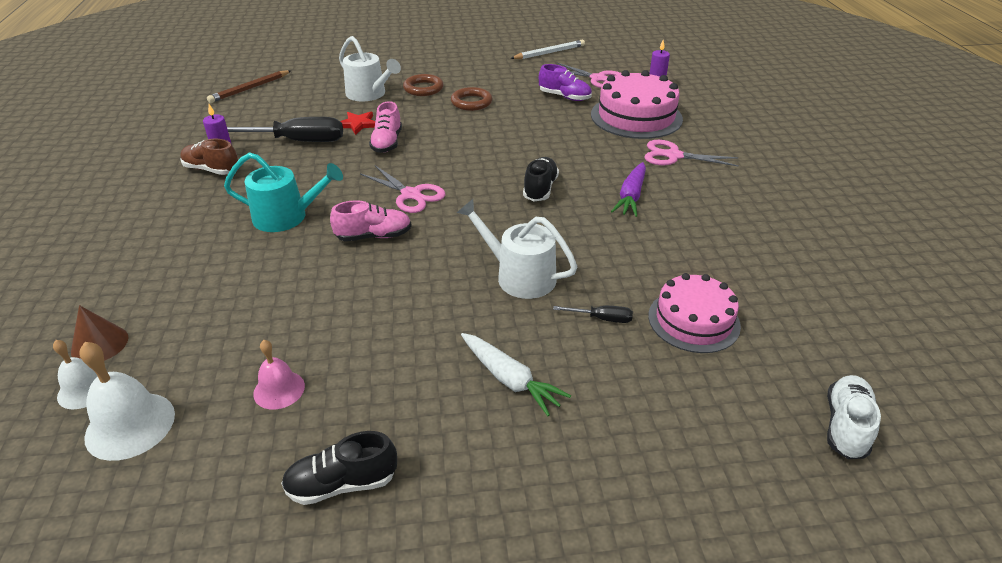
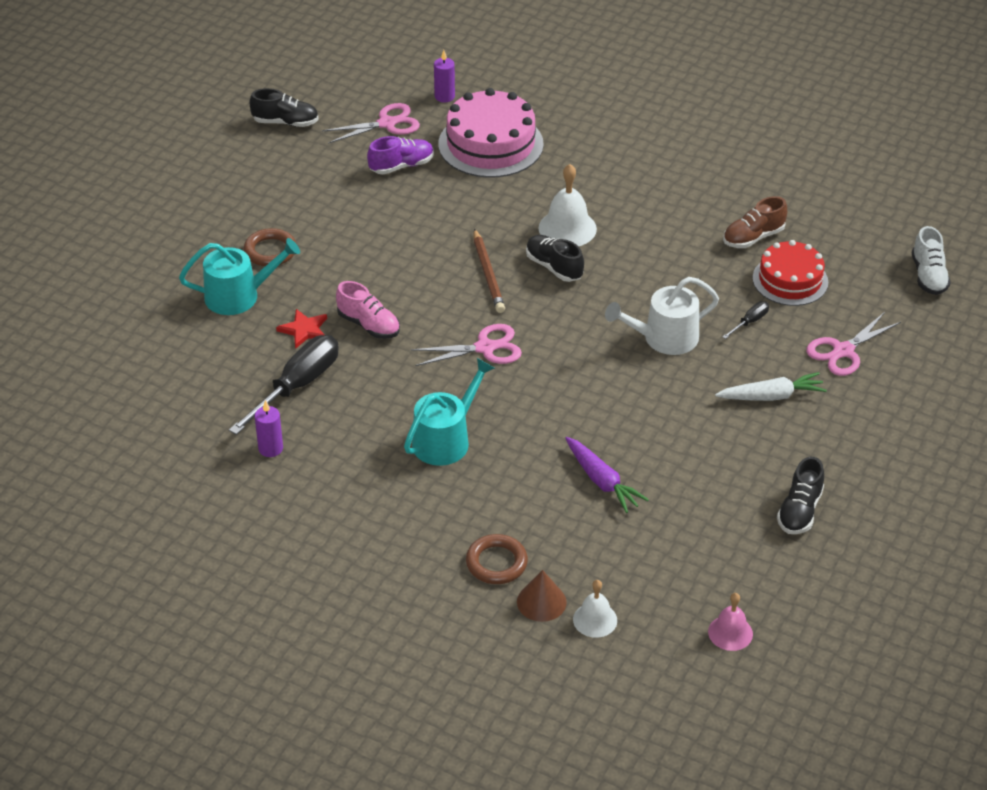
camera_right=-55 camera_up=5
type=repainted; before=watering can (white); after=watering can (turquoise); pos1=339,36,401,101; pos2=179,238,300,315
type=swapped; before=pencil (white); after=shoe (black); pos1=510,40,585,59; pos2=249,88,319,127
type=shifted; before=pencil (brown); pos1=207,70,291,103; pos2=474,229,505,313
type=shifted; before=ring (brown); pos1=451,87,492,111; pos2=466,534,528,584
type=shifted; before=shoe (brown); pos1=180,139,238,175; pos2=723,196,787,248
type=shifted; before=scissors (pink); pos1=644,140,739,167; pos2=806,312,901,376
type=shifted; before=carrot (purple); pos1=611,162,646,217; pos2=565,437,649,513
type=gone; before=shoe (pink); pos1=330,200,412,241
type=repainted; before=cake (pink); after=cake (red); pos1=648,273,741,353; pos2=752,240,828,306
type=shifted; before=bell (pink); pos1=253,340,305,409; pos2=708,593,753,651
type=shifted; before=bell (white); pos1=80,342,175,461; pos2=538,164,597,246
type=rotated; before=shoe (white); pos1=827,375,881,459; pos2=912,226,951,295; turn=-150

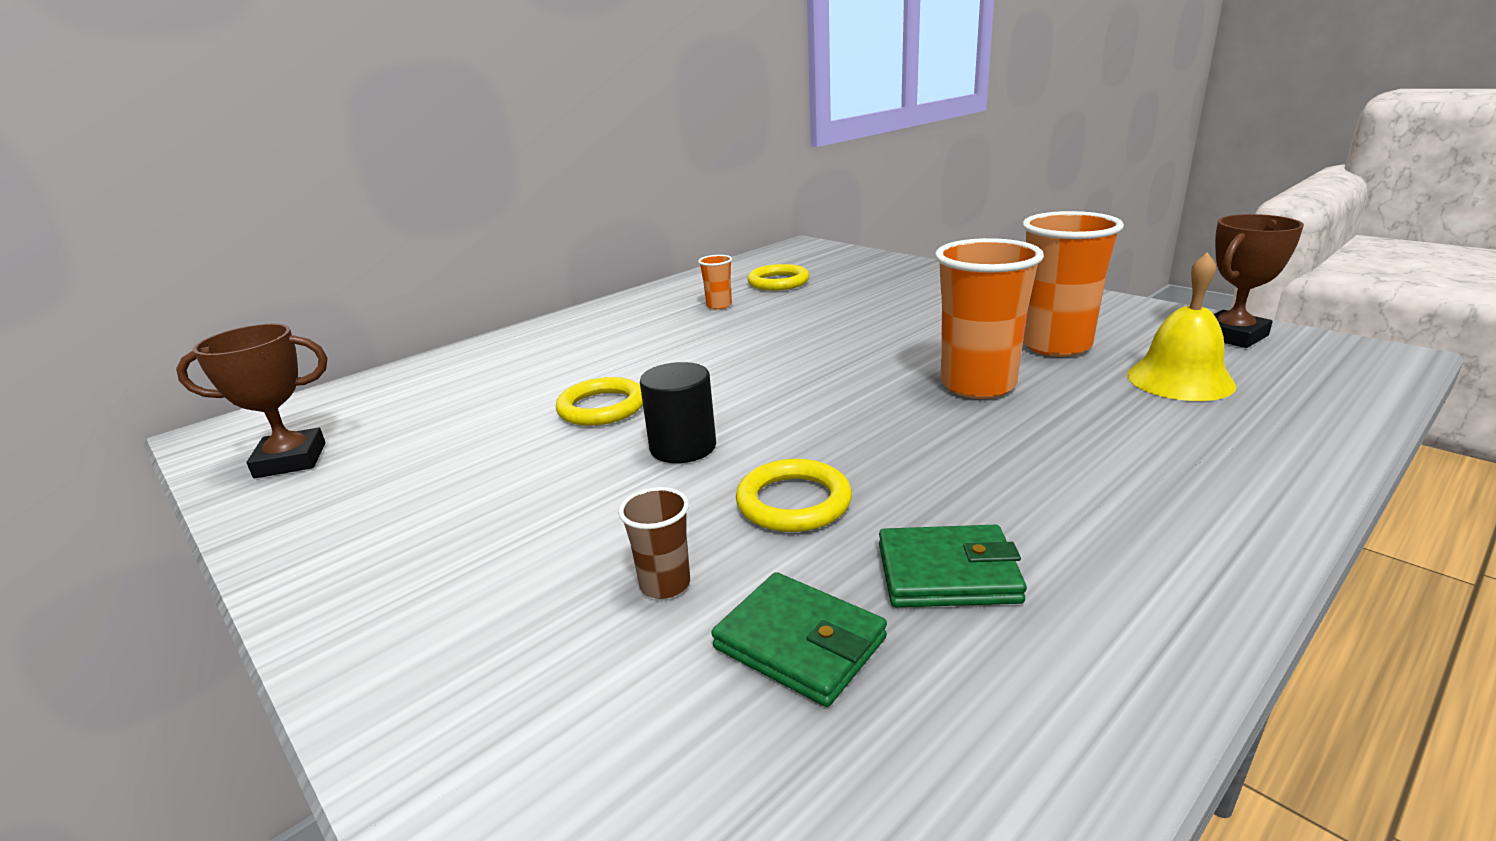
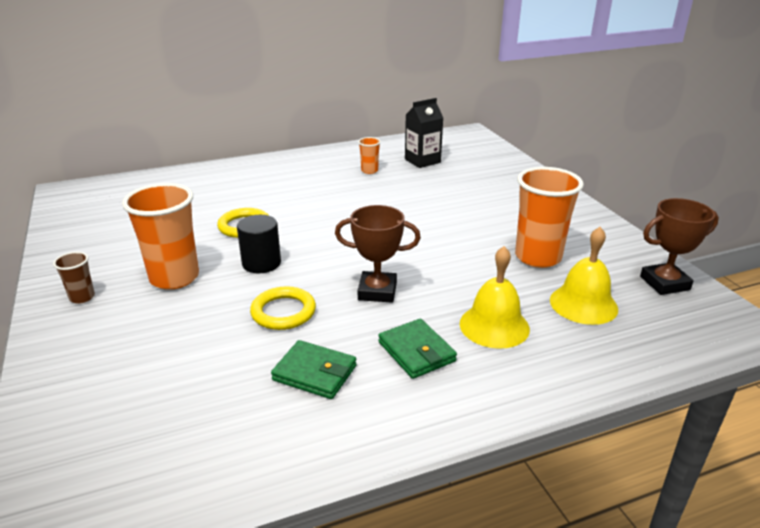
camera_right=20 camera_up=5
type=shifted; before=cup (orange); pos1=935,238,1044,399; pos2=122,183,199,290
type=swapped; before=ring (yellow); after=carton (black); pos1=747,264,809,291; pos2=405,98,443,168
type=shifted; before=trophy (brown); pos1=176,324,328,478; pos2=335,205,421,303
type=shifted; before=cup (brown); pos1=618,487,690,599; pos2=53,252,95,304
type=shifted; before=wallet (green); pos1=711,572,887,707; pos2=378,319,457,379
type=new; after=bell (yellow); pos2=460,246,530,349

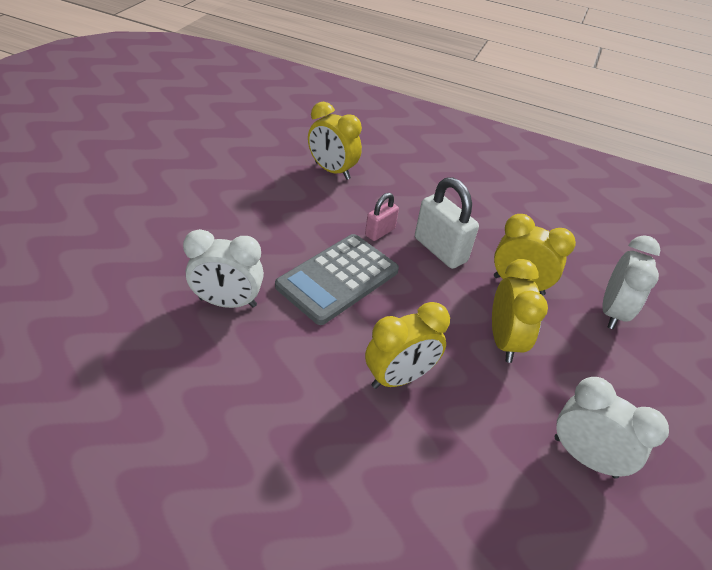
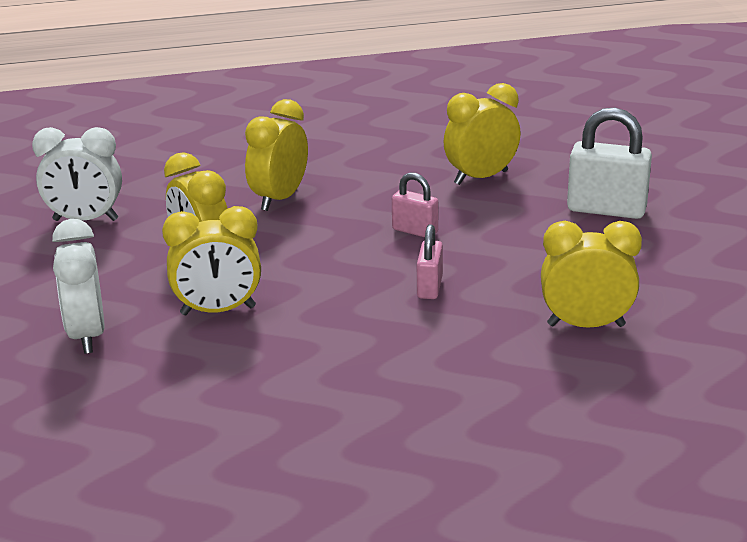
camera_right=150 camera_up=-15
type=shifted; before=padlock (white); pos1=415,177,479,269; pos2=567,107,652,219
type=repainted; before=clock (white); after=clock (yellow); pos1=183,229,264,308; pos2=444,83,521,185
type=swapped; before=calculator (grey); after=padlock (pink); pos1=275,234,399,325; pos2=392,172,438,237

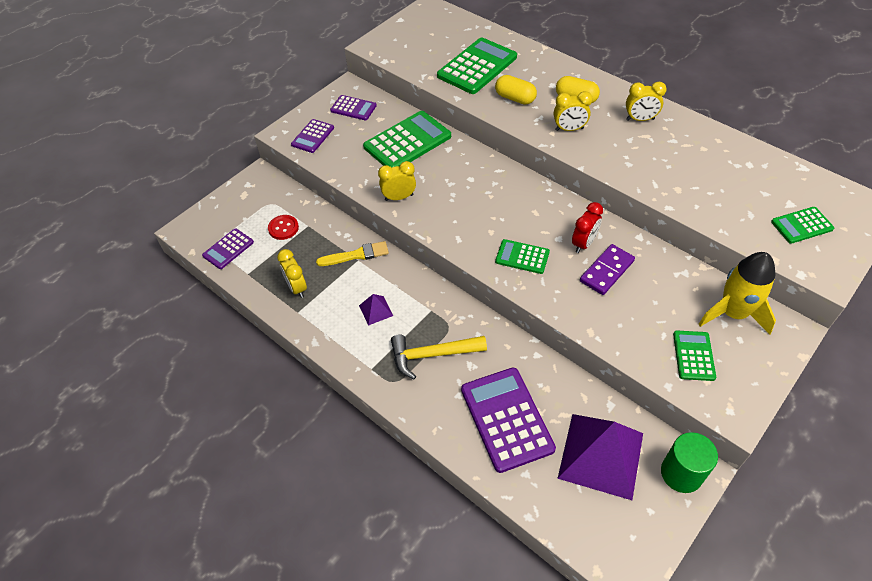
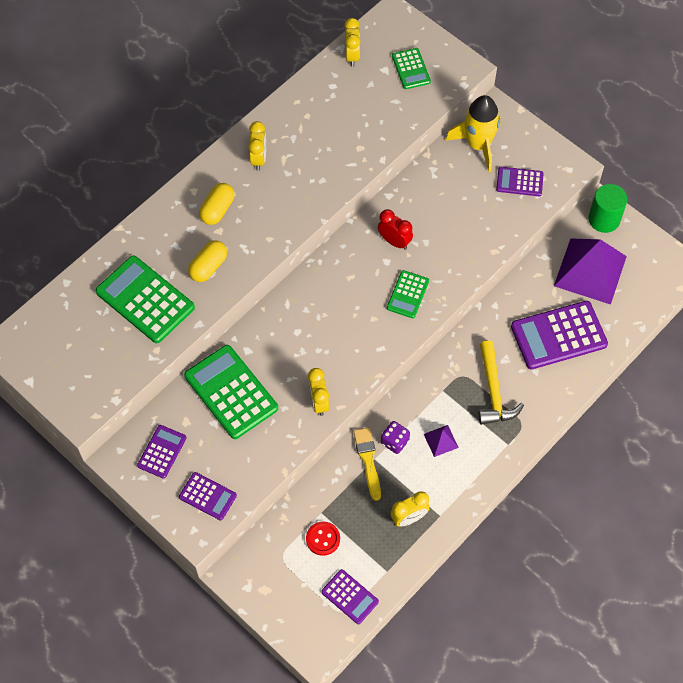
camera_right=-90 camera_up=10
type=shifted; before=clock (yellow); pos1=554,91,593,131; pos2=344,18,360,67
type=gone; before=domino (purple); pos1=580,244,635,295
type=repainted; before=calculator (green); after=calculator (purple); pos1=673,331,716,381; pos2=496,167,544,196
type=new; after=dice (purple); pos2=381,421,410,454

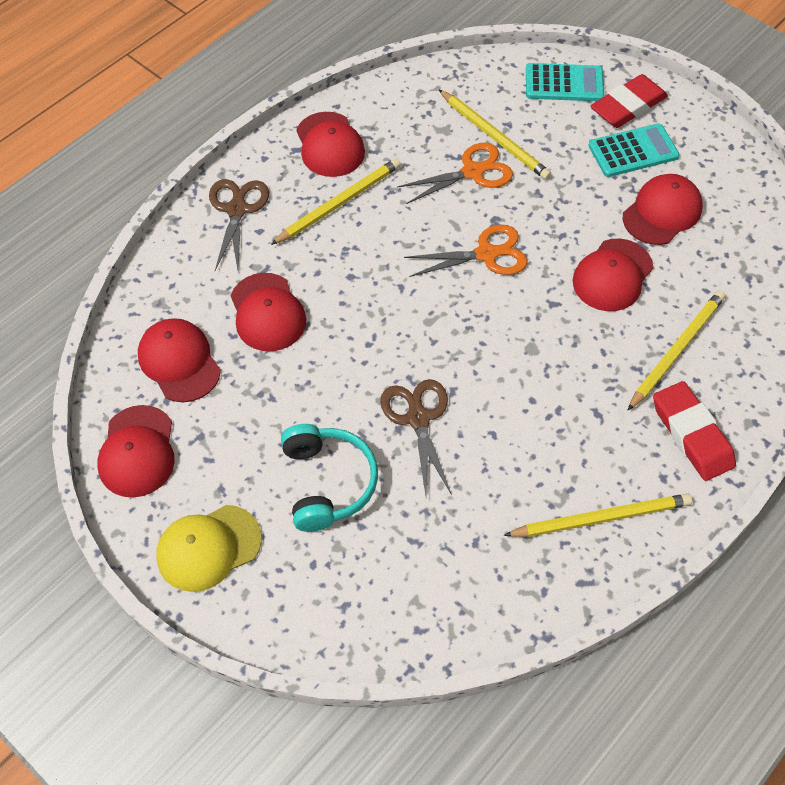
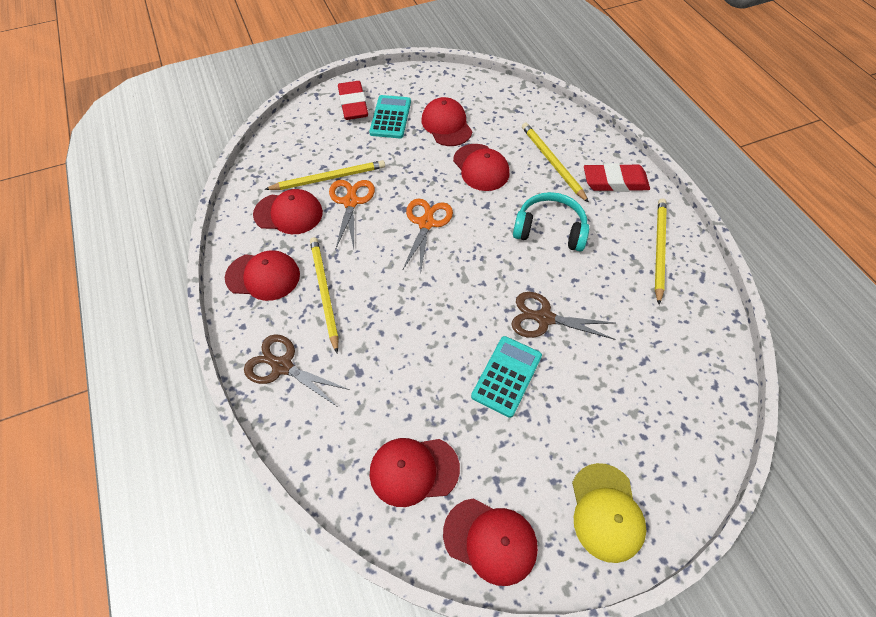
camera_right=-65 camera_up=0
type=shifted; before=calculator (turquoise); pos1=526,63,604,101; pos2=471,336,542,418
type=shifted; before=cap (red); pos1=231,273,306,351; pos2=253,189,323,234
type=shifted; before=headphones (turquoise); pos1=281,424,378,532; pos2=513,192,589,251

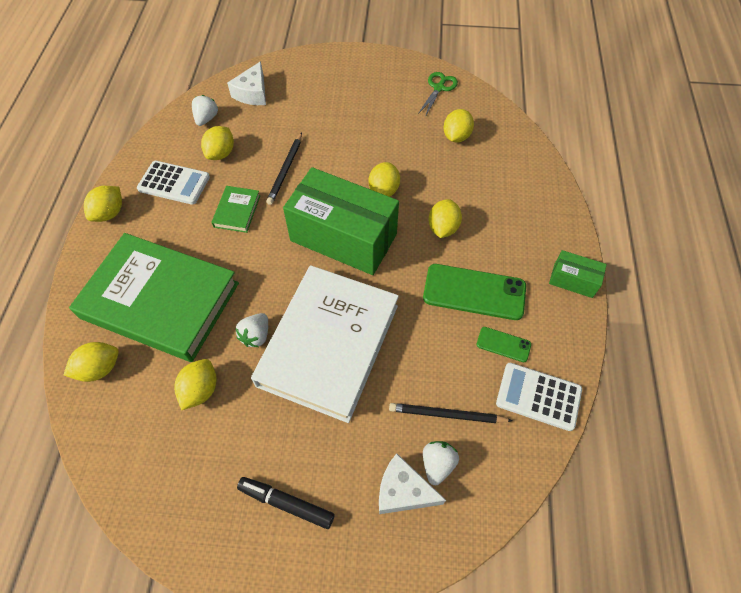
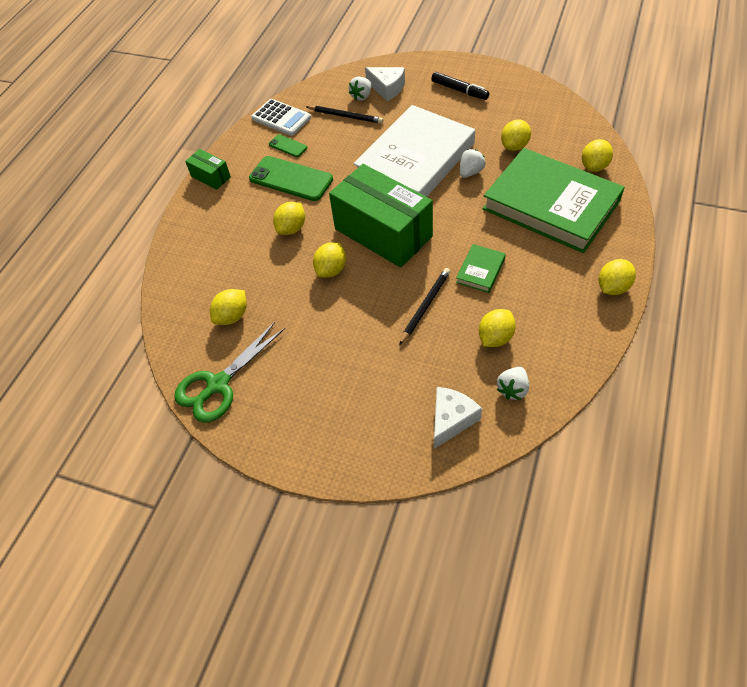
camera_right=-160 camera_up=-5
type=scaled; before=scissors (green); pos1=418,72,458,117; pos2=174,322,285,423; scale=1.61
type=gone; before=calculator (white); pos1=137,161,210,205
type=rotated; before=lemon (yellow); pos1=64,342,119,382; pos2=582,139,613,172; turn=-45

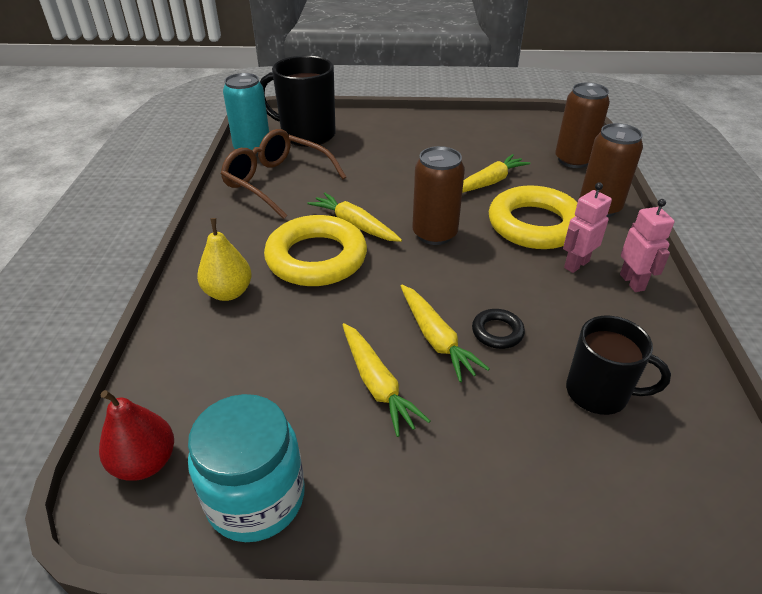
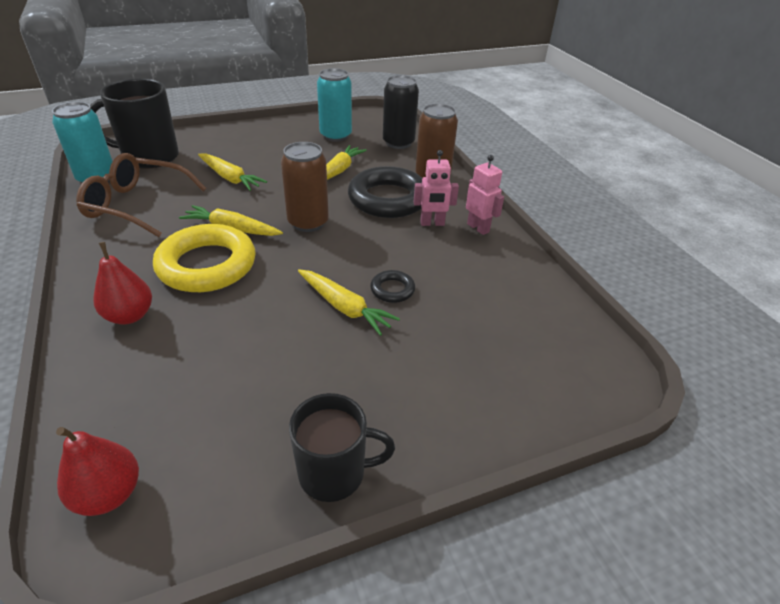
camera_right=-25 camera_up=0
type=repainted; before=can (brown); after=can (black); pos1=555,83,610,168; pos2=383,75,419,149
type=rotated; before=robot (pink); pos1=563,182,612,273; pos2=414,150,459,226; turn=-120
type=repainted; before=ring (yellow); after=ring (black); pos1=489,185,577,249; pos2=348,166,422,218
type=repainted; before=pear (yellow); after=pear (red); pos1=197,218,252,301; pos2=94,242,152,325
type=shifted; before=mug (black); pos1=566,316,671,415; pos2=289,393,395,502
type=shifted; before=carrot (yellow); pos1=342,323,430,437; pos2=198,153,267,191
type=gone; before=jar (turquoise); pos1=188,394,304,542
type=new; after=can (turquoise); pos2=317,68,352,142

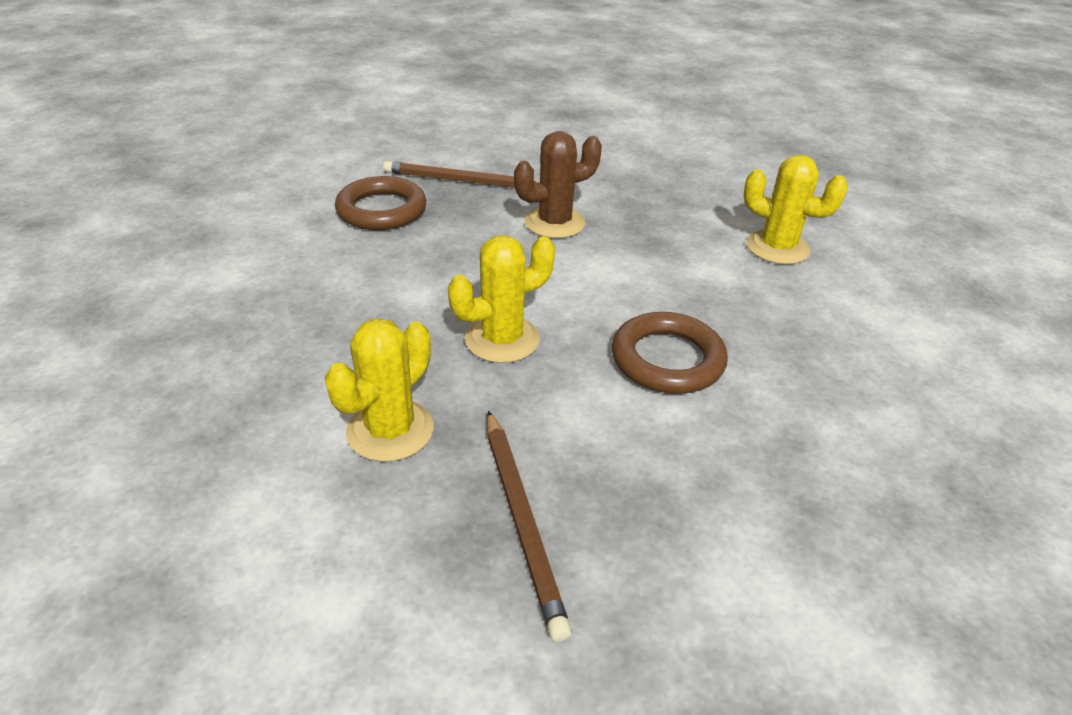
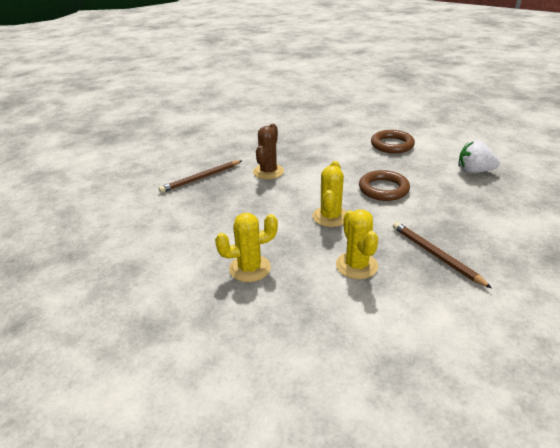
camera_right=-45 camera_up=-5
type=shifted; before=cactus (yellow); pos1=743,155,848,265; pos2=215,213,278,282
type=shifted; before=ring (brown); pos1=335,176,426,230; pos2=371,130,415,153
type=rotated; before=pencil (brown); pos1=487,411,572,642; pos2=393,222,492,288; turn=-150
type=new; after=strawberry (white); pos2=459,140,500,173

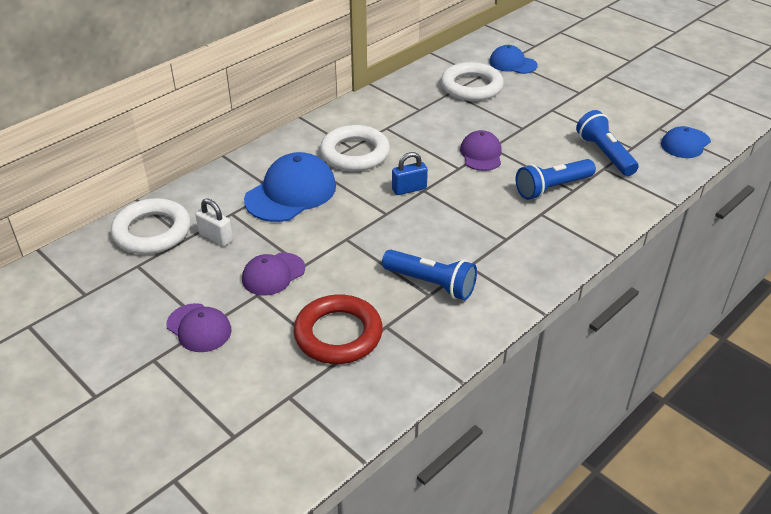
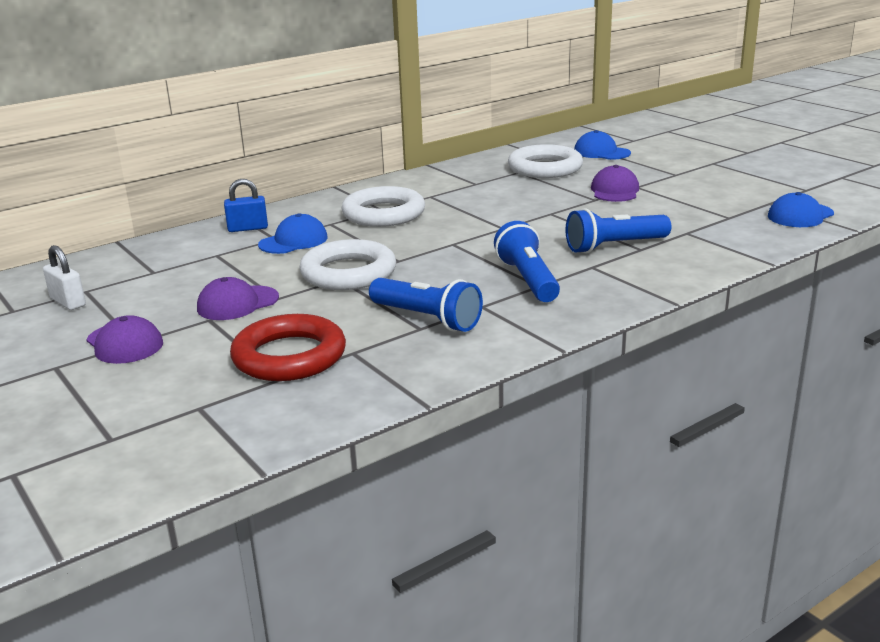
camera_right=10 camera_up=-15
type=shifted; before=flashlight (blue); pos1=576,110,639,176; pos2=494,221,560,302
type=shifted; before=cap (purple); pos1=460,130,502,171; pos2=591,165,639,202
type=scaled; before=cap (blue); pos1=244,152,336,222; pos2=258,213,328,254; scale=0.6
type=shifted; before=padlock (blue); pos1=392,152,428,195; pos2=224,179,268,232
type=shifted; before=ring (white); pos1=111,198,191,254; pos2=299,239,396,290
type=shifted; before=padlock (white); pos1=195,198,233,246; pos2=43,245,86,310

